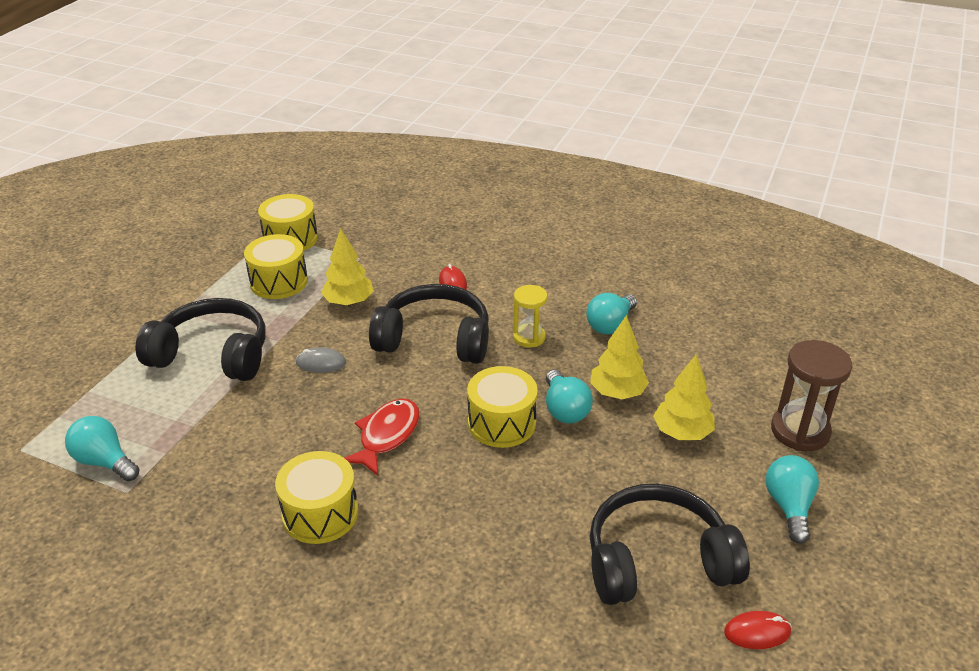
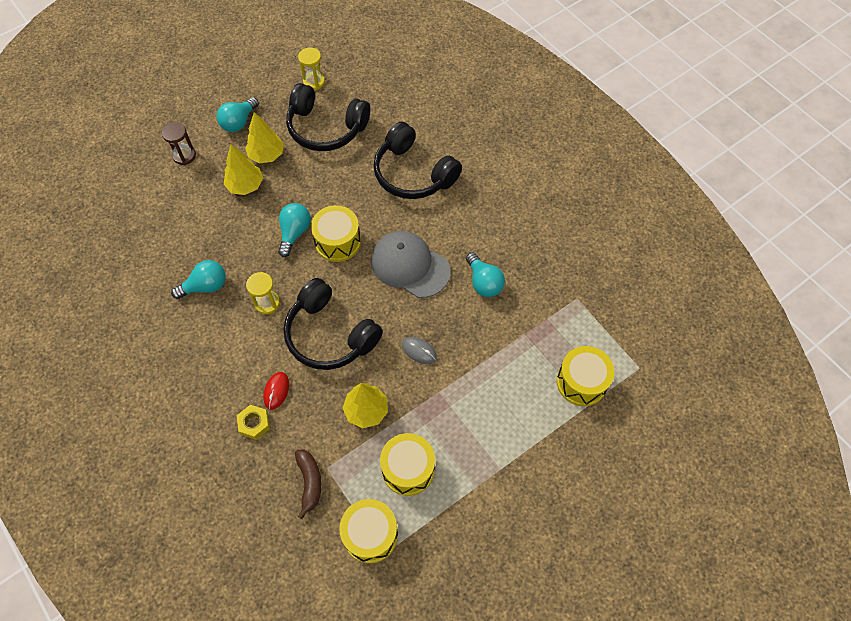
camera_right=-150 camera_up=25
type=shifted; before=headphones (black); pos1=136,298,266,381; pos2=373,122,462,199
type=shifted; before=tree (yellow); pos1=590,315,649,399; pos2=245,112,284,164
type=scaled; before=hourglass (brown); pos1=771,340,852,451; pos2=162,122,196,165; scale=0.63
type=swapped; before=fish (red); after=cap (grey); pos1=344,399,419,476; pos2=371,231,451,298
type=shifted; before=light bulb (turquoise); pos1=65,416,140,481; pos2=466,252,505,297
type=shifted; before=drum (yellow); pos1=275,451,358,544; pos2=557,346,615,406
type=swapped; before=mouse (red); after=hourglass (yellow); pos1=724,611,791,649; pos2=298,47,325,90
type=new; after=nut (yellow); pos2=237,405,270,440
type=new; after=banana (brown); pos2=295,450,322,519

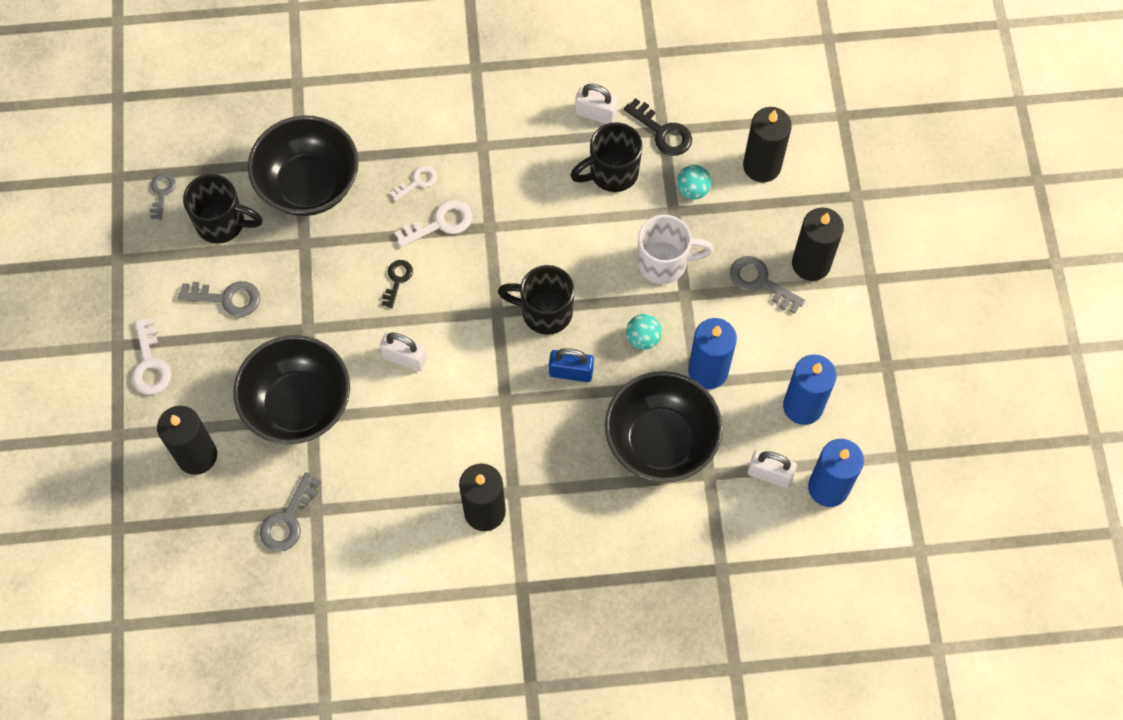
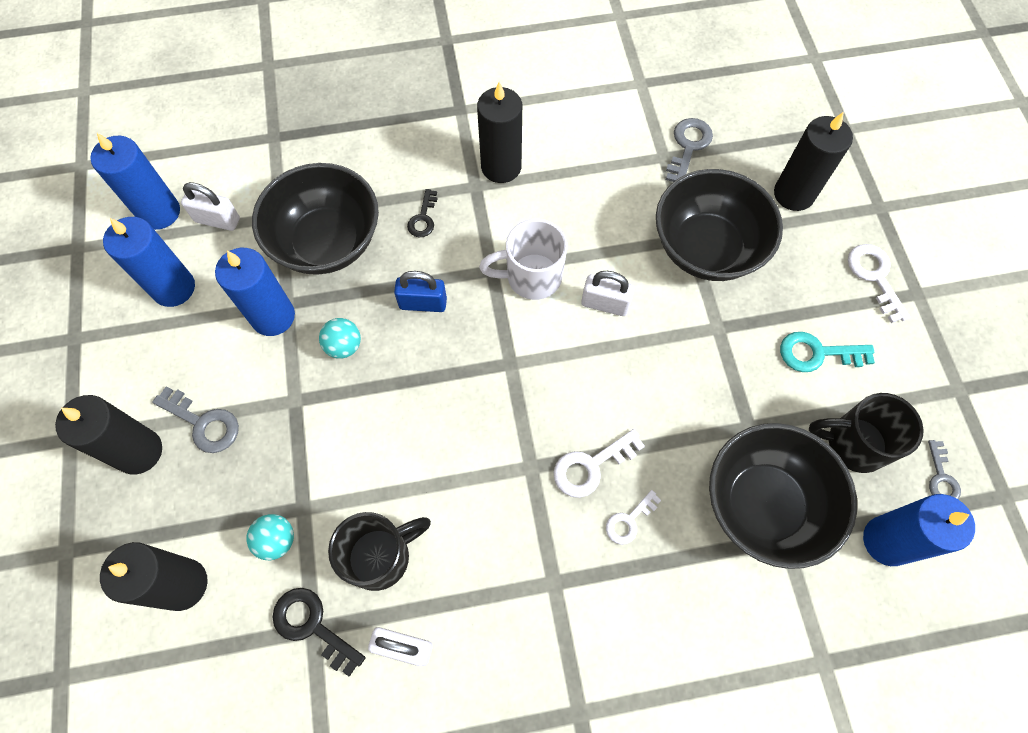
camera_right=175 camera_up=0
type=shifted; before=mug (white); pos1=637,215,714,284; pos2=479,219,567,300
type=shifted; before=key (black); pos1=382,260,413,308; pos2=407,189,438,237
type=gone; before=mug (black); pos1=498,265,574,335
type=repainted; before=key (grey); after=key (turquoise); pos1=178,281,260,317; pos2=780,332,875,372
type=new; after=candle (blue); pos2=863,494,975,566

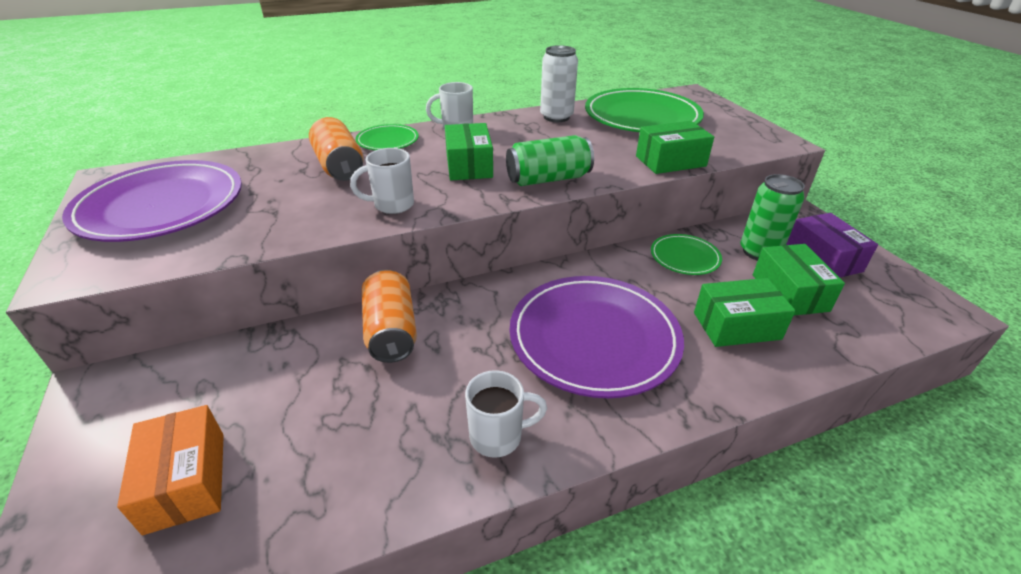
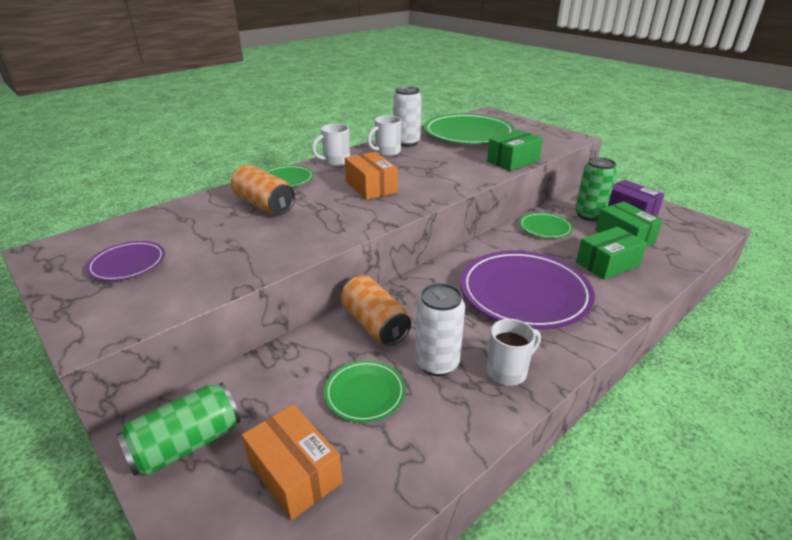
camera_right=-20 camera_up=-5
type=repainted; before=box (green); after=box (orange); pos1=445,123,493,180; pos2=345,152,398,200
type=shifted; before=can (green); pos1=506,135,594,186; pos2=117,383,240,476
type=shifted; before=mug (white); pos1=350,148,414,214; pos2=367,115,402,156
type=scaled; before=plate (purple); pos1=62,160,242,242; pos2=86,241,165,281; scale=0.49
type=new; after=can (white); pos2=415,283,465,376
type=new; after=plate (green); pos2=324,360,405,422

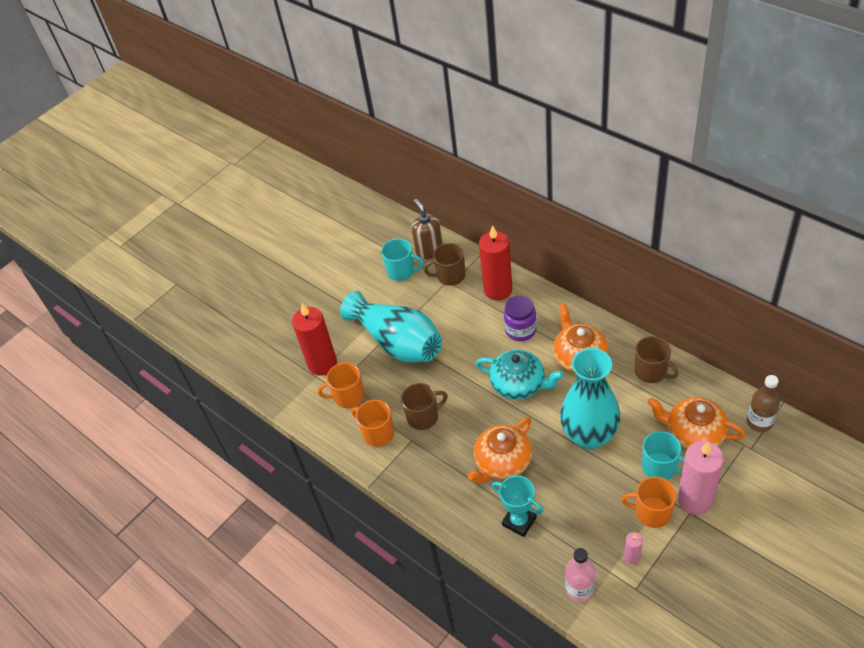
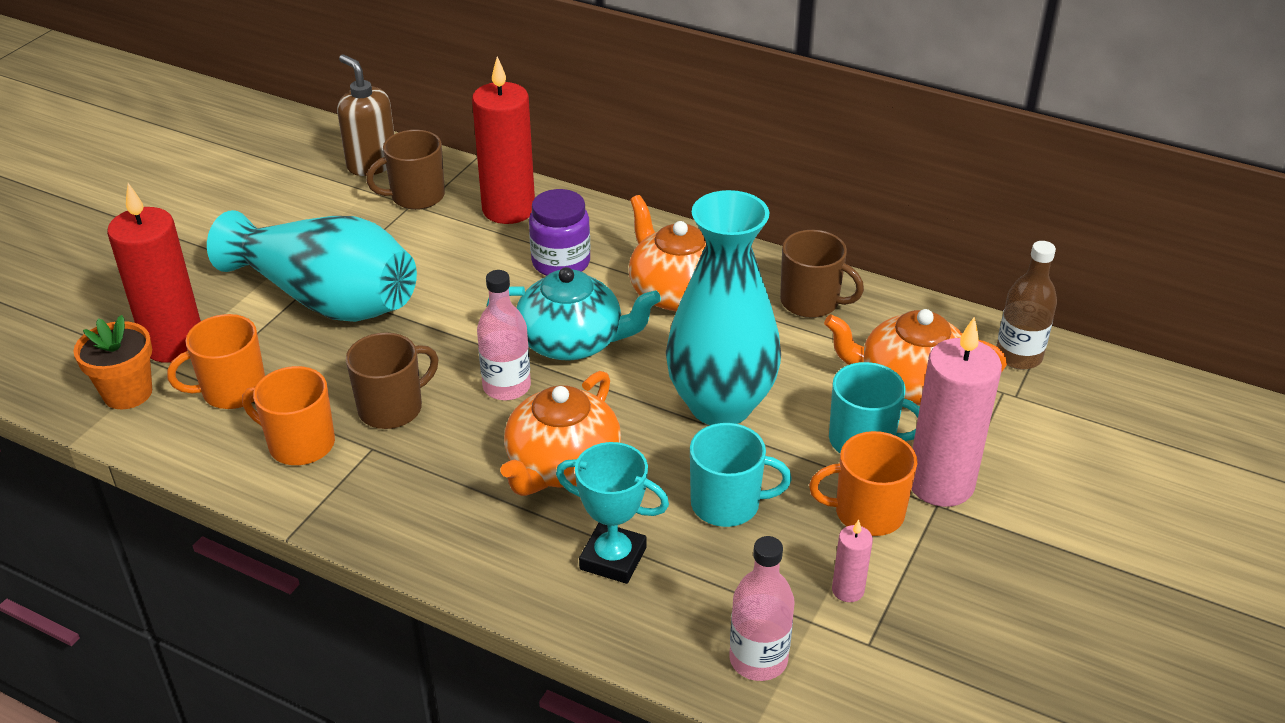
camera_right=-20 camera_up=-10
type=shifted; before=mug (turquoise); pos1=381,239,424,281; pos2=690,423,792,527
type=new; after=bottle (pink); pos2=477,270,531,400
type=new; after=flower pot (orange); pos2=73,315,152,409

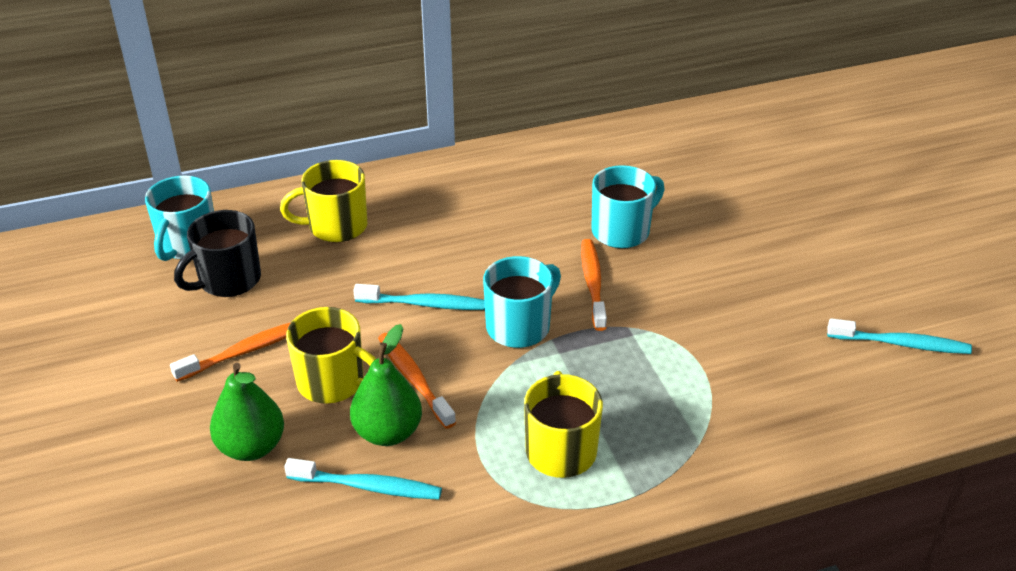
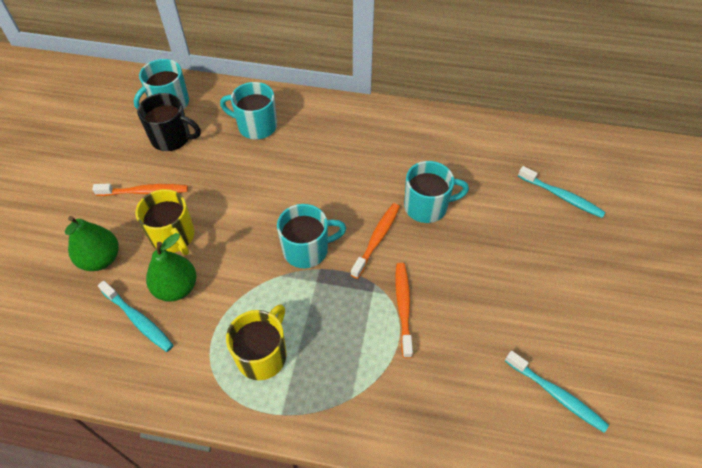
camera_right=30 camera_up=15
type=repainted; before=mug (yellow); after=mug (turquoise); pos1=280,160,367,242; pos2=220,82,277,140
type=rotated; before=mug (black); pos1=174,210,261,297; pos2=137,93,201,151; turn=-150
type=shifted; before=toothbrush (turquoise); pos1=353,284,485,310; pos2=518,166,606,218
type=shifted; before=toothbrush (orange); pos1=378,333,456,429; pos2=395,263,413,358

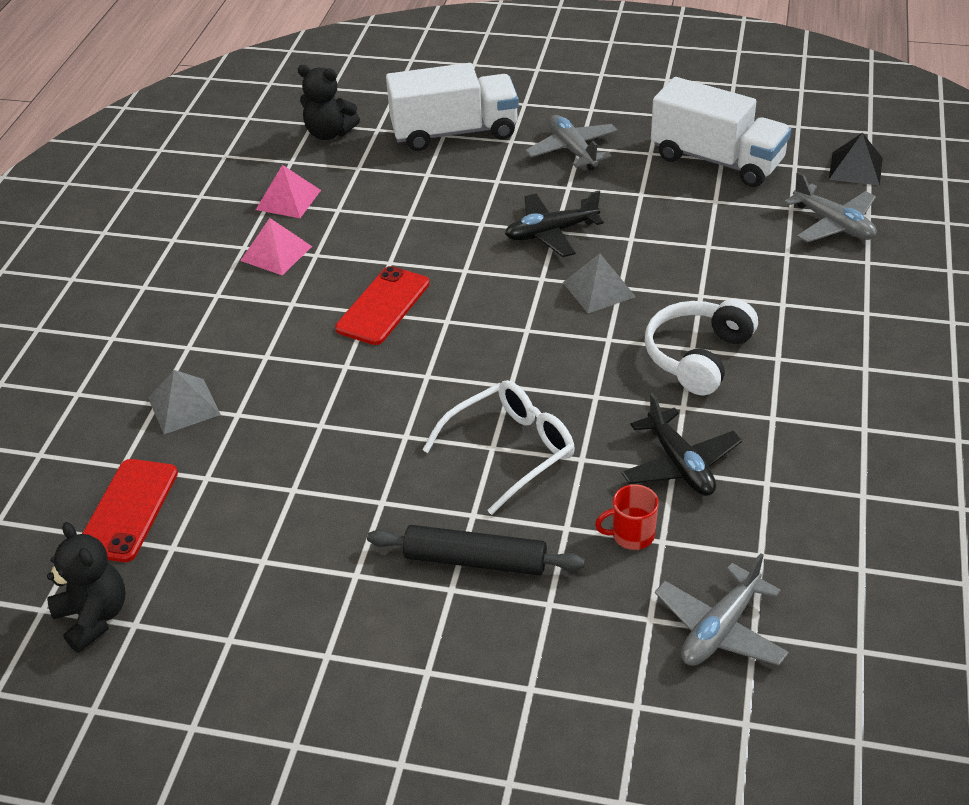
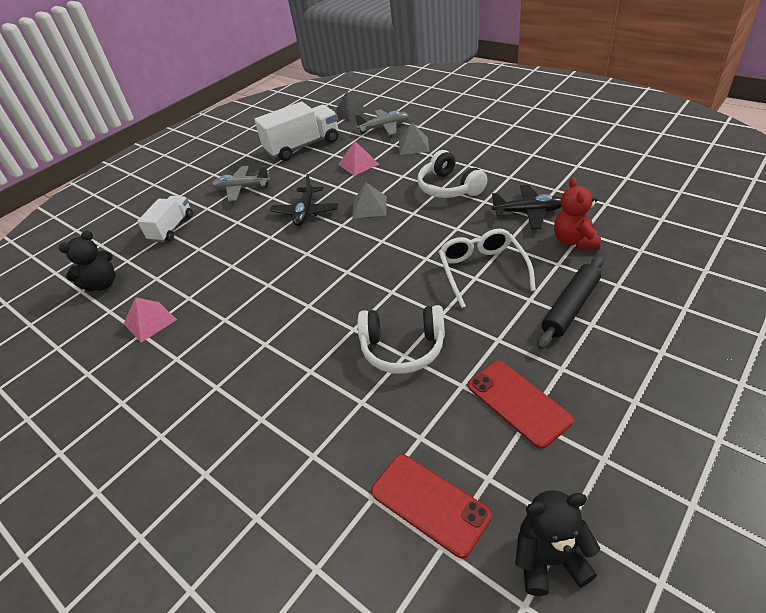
camera_right=-60 camera_up=0
type=scaled; before=truck (white); pos1=386,63,519,151; pos2=137,196,193,242; scale=0.63
type=shifted; before=pyramid (pink); pos1=240,218,312,275; pos2=338,141,379,176
type=shifted; before=phone (red); pos1=335,266,430,345; pos2=468,361,574,449
type=shifted; before=pyramid (grey); pos1=148,370,221,434; pos2=399,123,429,155
type=swapped; before=mug (red); after=teddy bear (red); pos1=595,484,659,550; pos2=554,177,601,250
type=gone; before=plane (grey); pos1=655,553,789,666
type=new; after=headphones (white); pos2=358,305,445,374

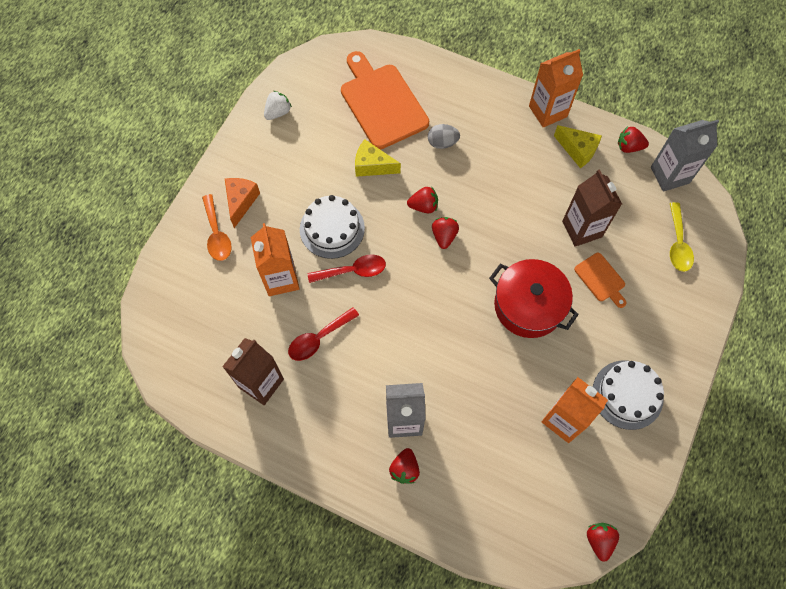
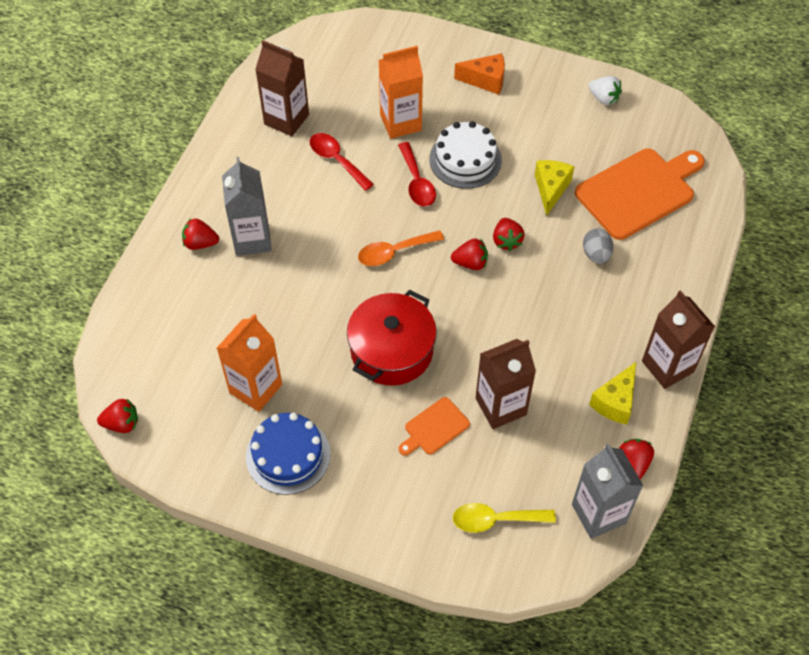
camera_right=85 camera_up=-10
type=repainted; before=carton (orange); after=carton (brown); pos1=529,49,583,127; pos2=642,290,715,389
type=shifted; before=spoon (orange); pos1=202,194,232,261; pos2=358,230,444,266
type=repainted; before=cake (white); after=cake (blue); pos1=593,361,664,430; pos2=246,413,330,495

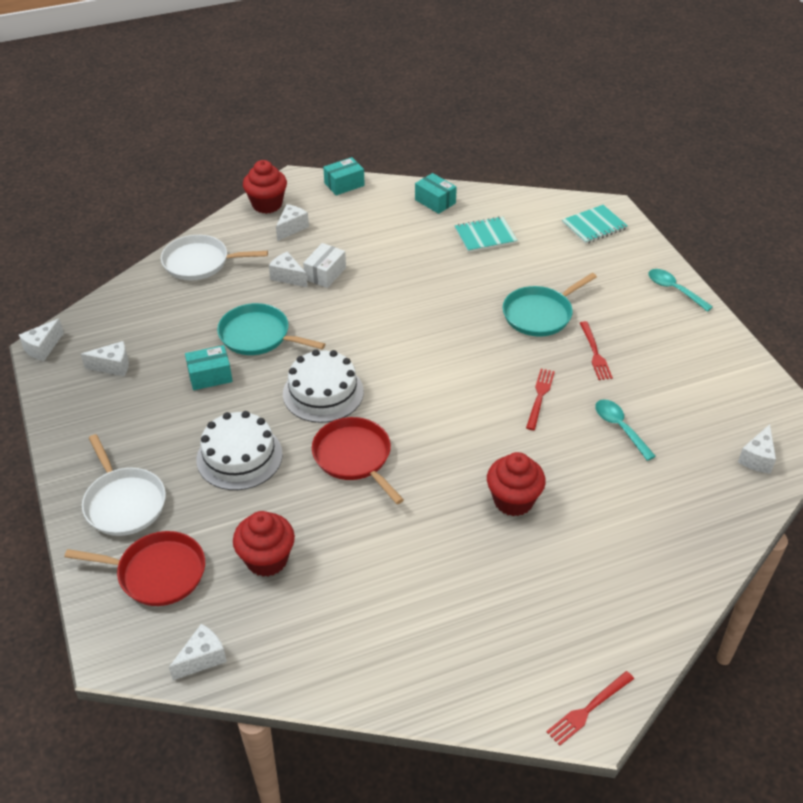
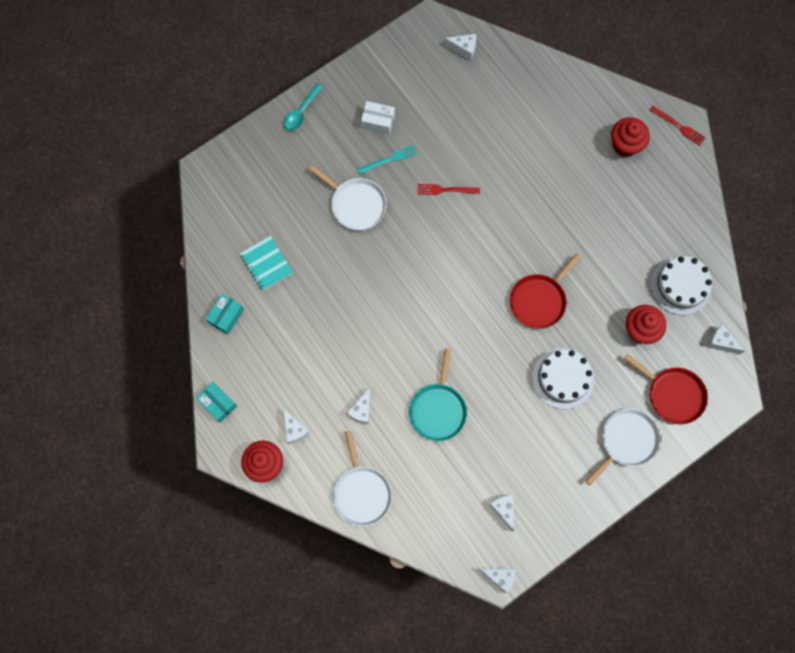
camera_right=-105 camera_up=30
type=rotated; before=cheese (white); pos1=276,204,309,241; pos2=283,408,310,444; turn=-135
type=gone; before=notebook (turquoise); pos1=562,205,628,244
type=shifted; before=box (white); pos1=303,243,346,288; pos2=361,101,395,134
type=repainted; before=pan (turquoise); after=pan (white); pos1=503,273,597,337; pos2=309,165,387,230
type=repainted; before=fork (red); after=fork (turquoise); pos1=580,321,613,380; pos2=358,145,418,174
type=gone; before=box (turquoise); pos1=185,345,233,390
type=shifted; before=cake (white); pos1=283,349,364,423; pos2=651,256,712,315
type=gone; before=spoon (turquoise); pos1=595,399,656,461
type=shifted; before=cupcake (red); pos1=487,452,546,516; pos2=611,117,650,157
type=rotated; before=pan (red); pos1=64,531,205,606; pos2=624,354,708,425; turn=135

